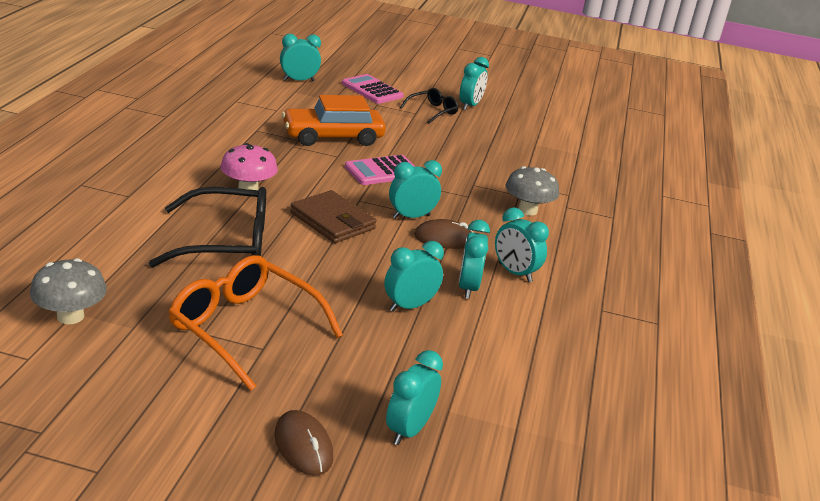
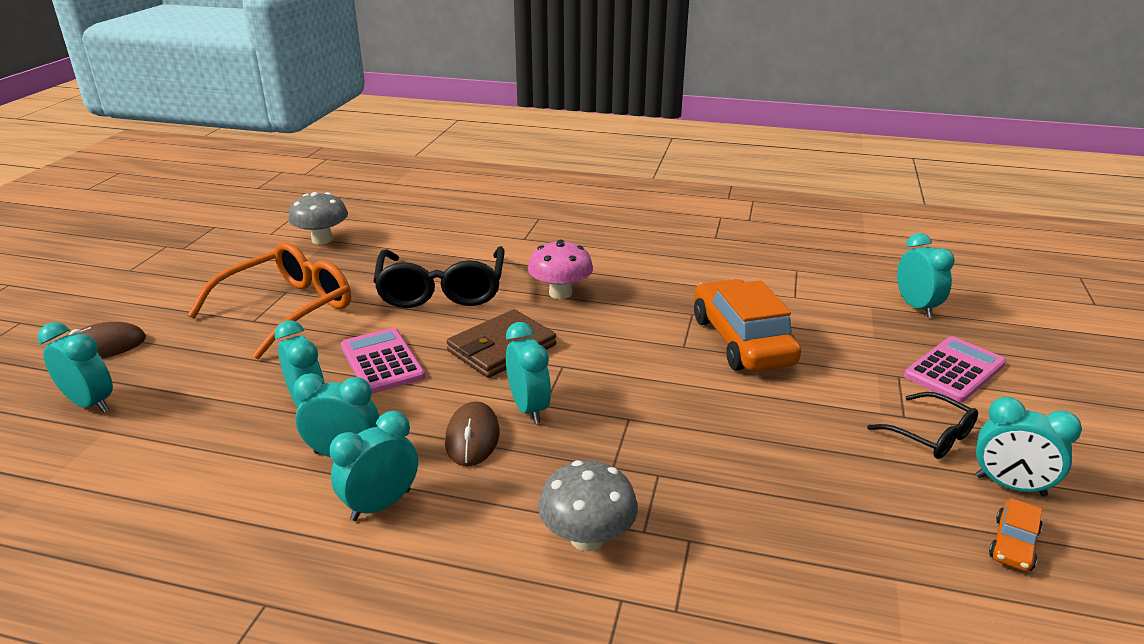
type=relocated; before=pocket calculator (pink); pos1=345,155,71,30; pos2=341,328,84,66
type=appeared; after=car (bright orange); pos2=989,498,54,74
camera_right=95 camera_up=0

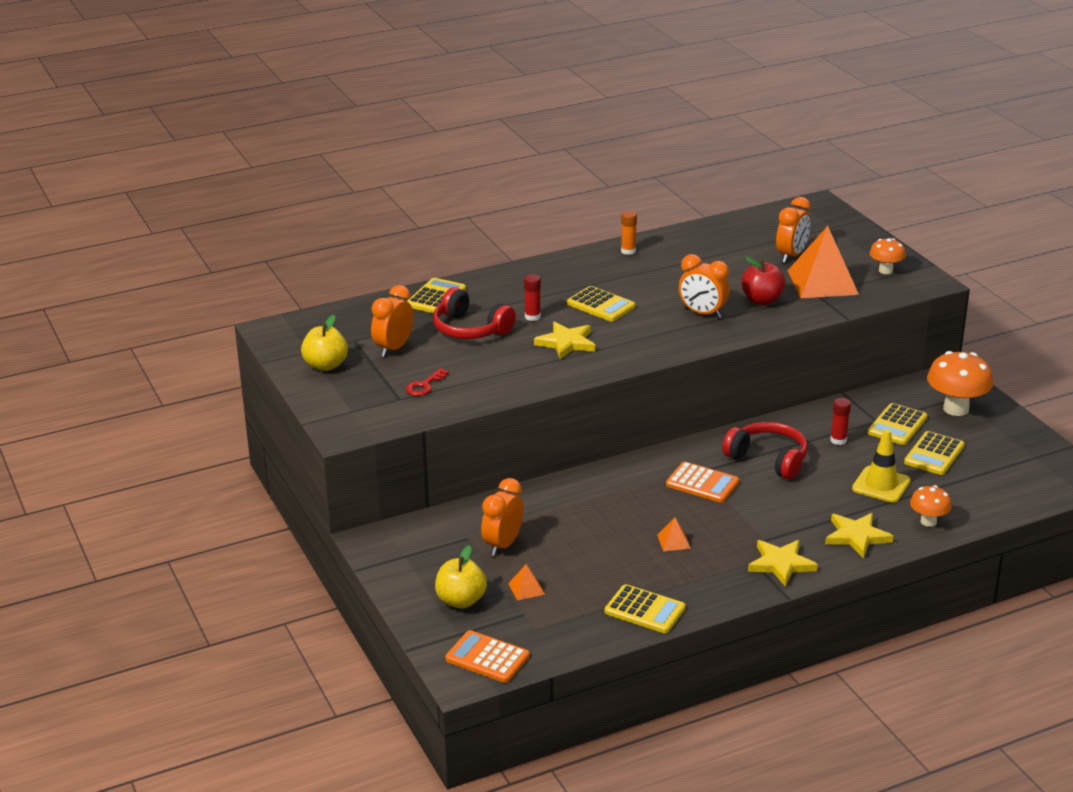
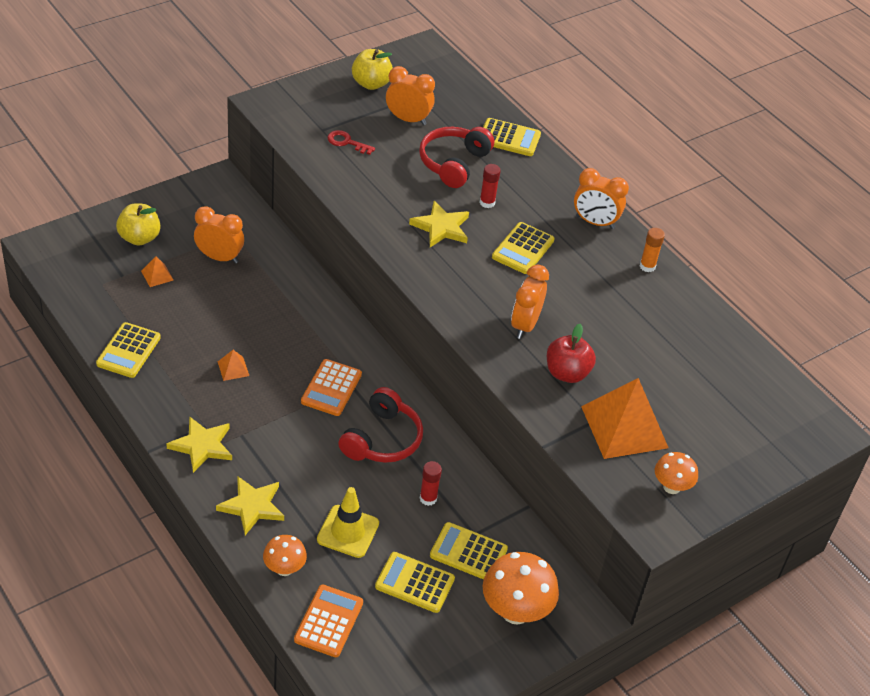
type=relocated; before=pocket calculator (bright orange); pos1=445,630,84,53; pos2=294,585,69,72
type=relocated; before=bedside clock (bright orange); pos1=776,197,35,66; pos2=574,168,55,61
camera_right=75 camera_up=15

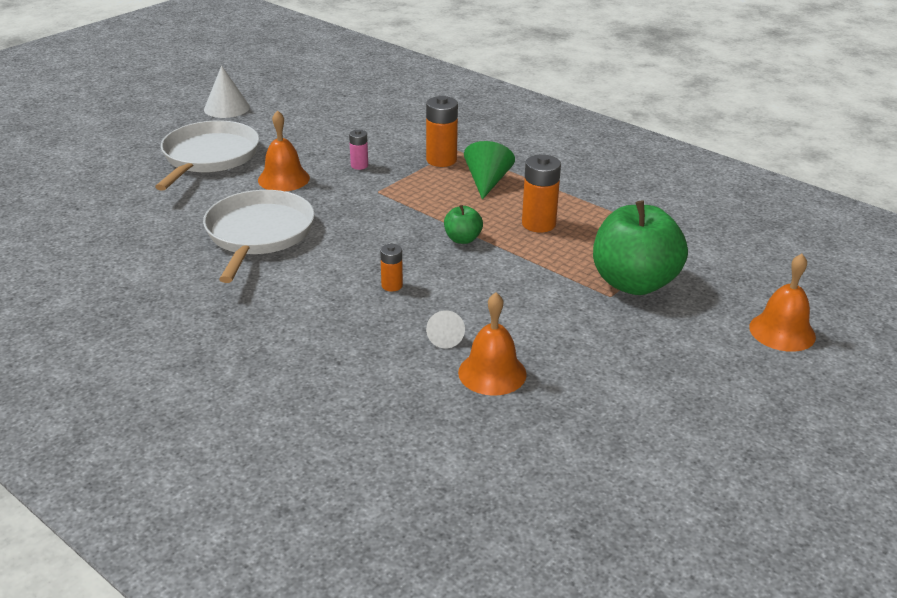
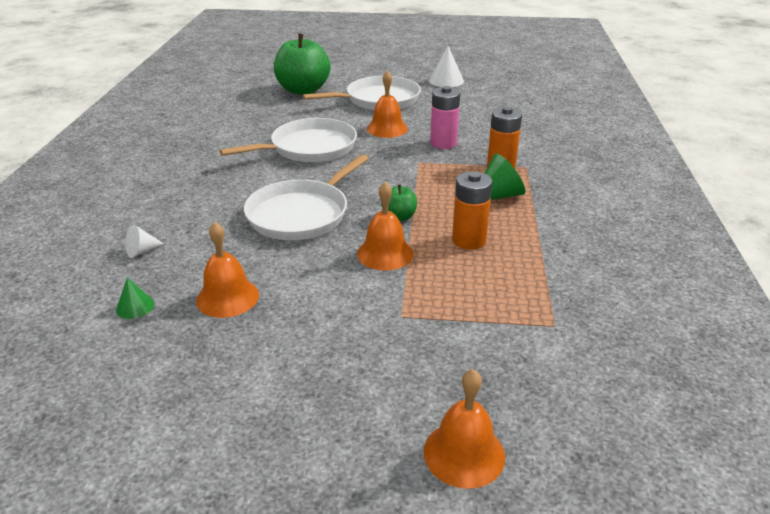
type=size; before=AA battery (pink); pos1=349,129,19,41; pos2=430,86,30,63; scale=1.77
type=exchanged; before=AA battery (bright orange); after=frying pan (snow-white); pos1=380,244,23,48; pos2=244,154,125,86
type=relocated; before=cone (snow-white); pos1=426,310,39,38; pos2=125,225,39,33
type=relocated; before=toy apple (green); pos1=593,200,95,95; pos2=274,34,57,61
type=appeared; after=cone (green); pos2=116,278,39,41
type=appeared; after=school bell (bright orange); pos2=357,182,57,88
camera_right=55 camera_up=0

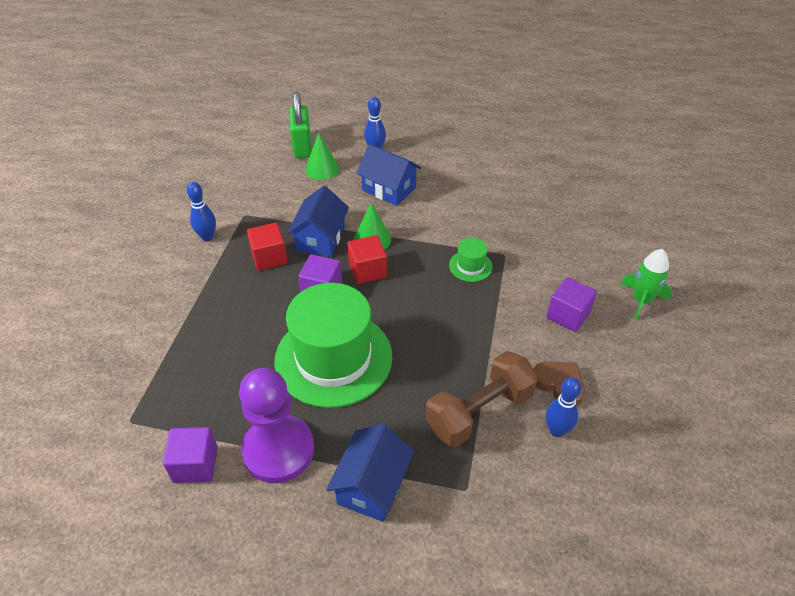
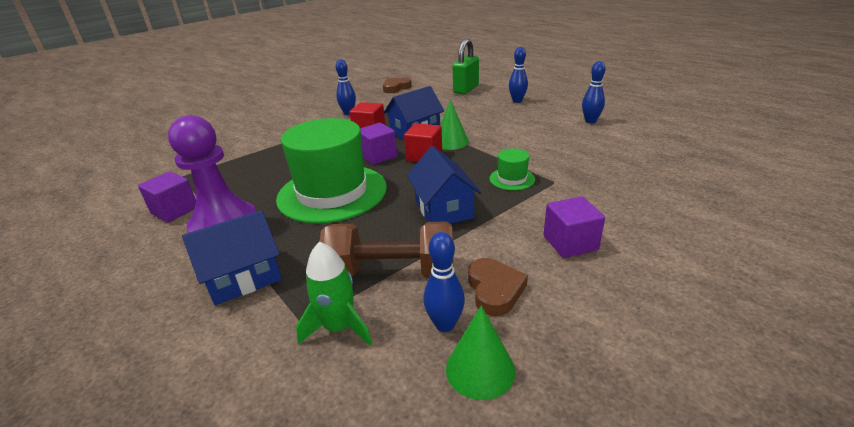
type=relocated; before=cone (green); pos1=305,132,34,48; pos2=446,306,69,94
type=relocated; before=toy house (cobalt); pos1=356,144,65,62; pos2=407,146,75,78
type=relocated; before=toy rocket (green); pos1=621,249,50,71; pos2=296,242,76,104
type=appeared; after=love heart (russet); pos2=383,78,29,15
type=appeared; after=tenpin (cobalt); pos2=582,61,24,63
camera_right=40 camera_up=-15

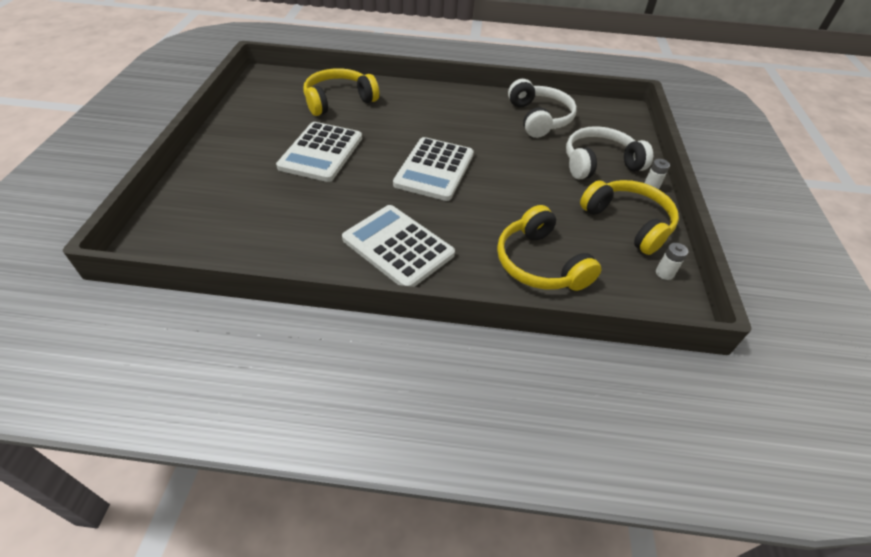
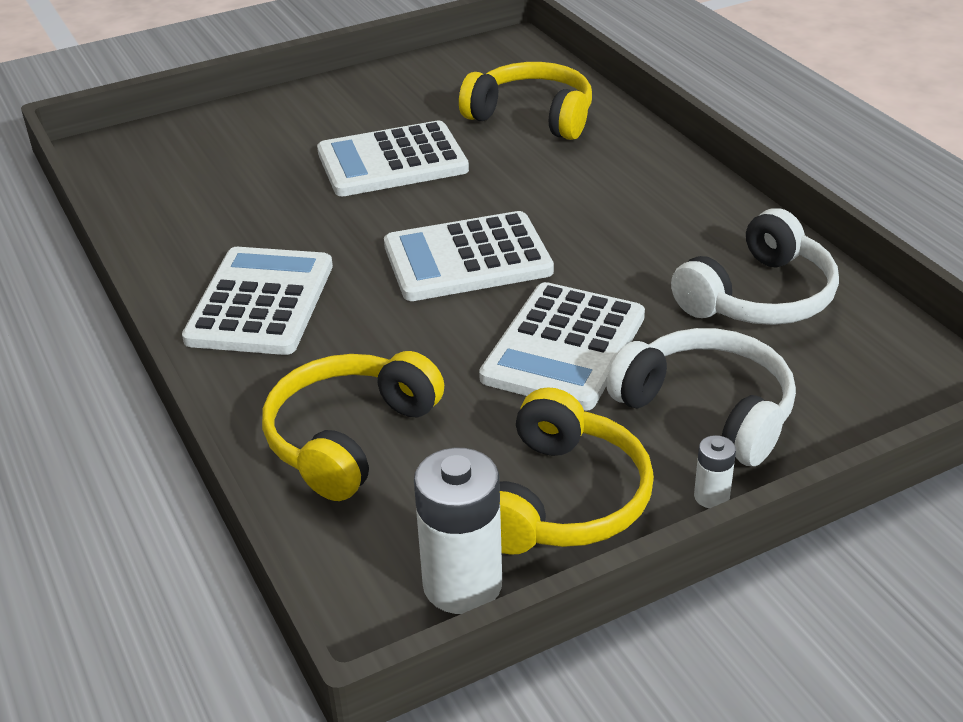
type=size; before=AA battery (snow-white); pos1=656,243,32,37; pos2=414,448,88,166; scale=2.1
type=appeared; after=pocket calculator (snow-white); pos2=479,282,166,129
camera_right=60 camera_up=-10

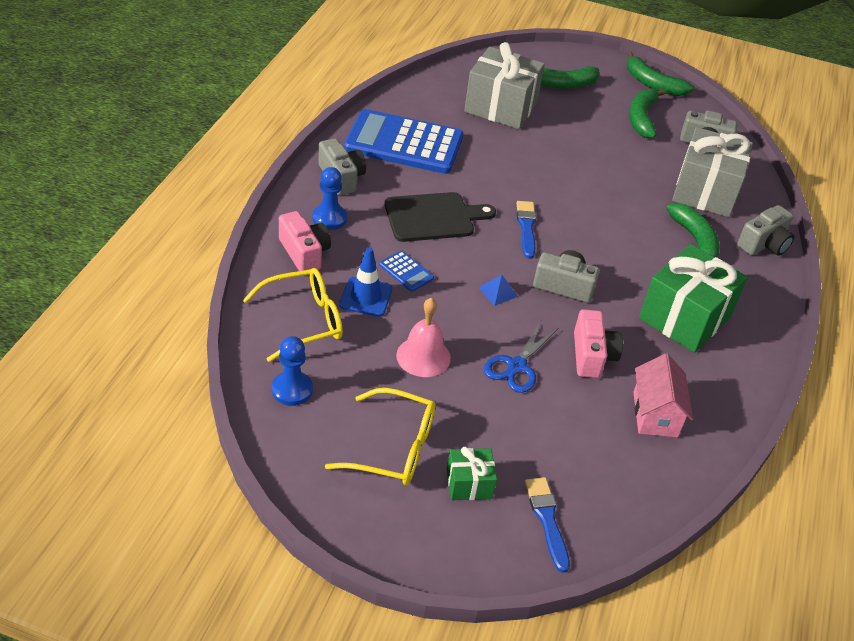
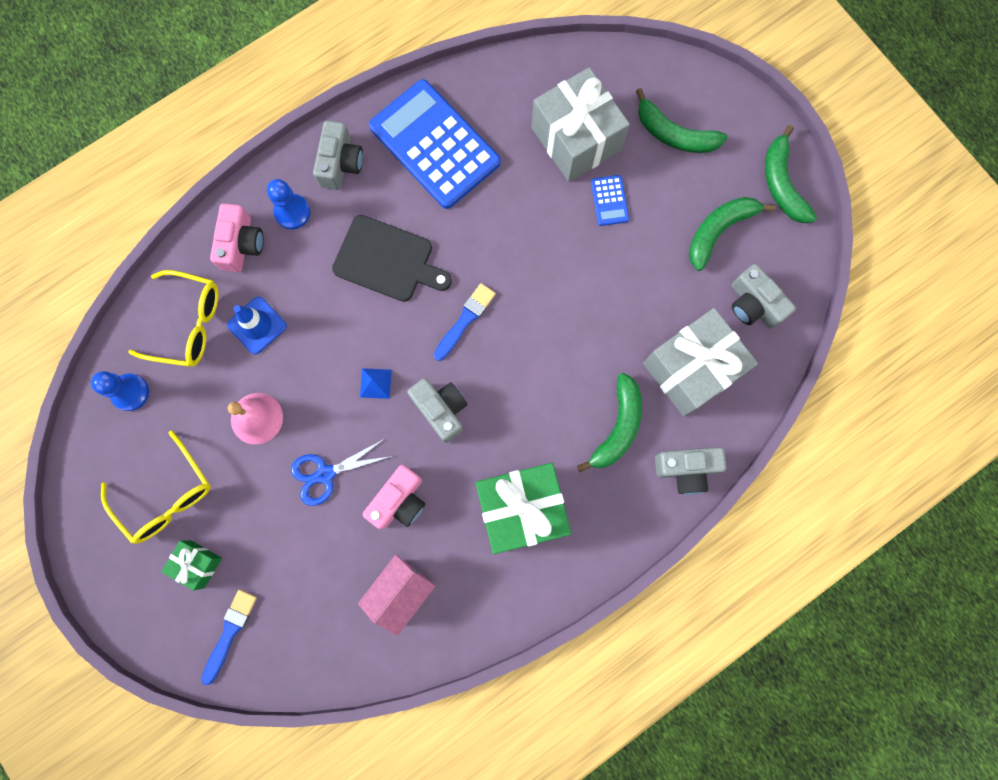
type=relocated; before=pocket calculator (cobalt); pos1=379,251,55,41; pos2=591,175,38,51
camera_right=40 camera_up=35

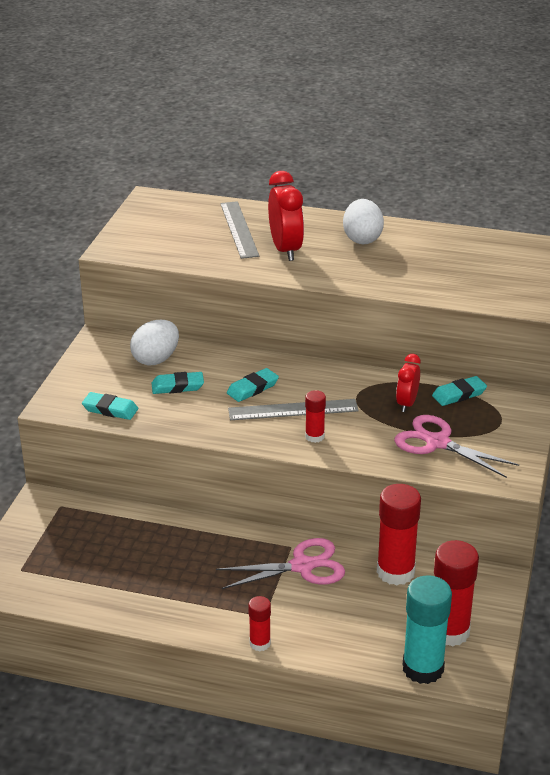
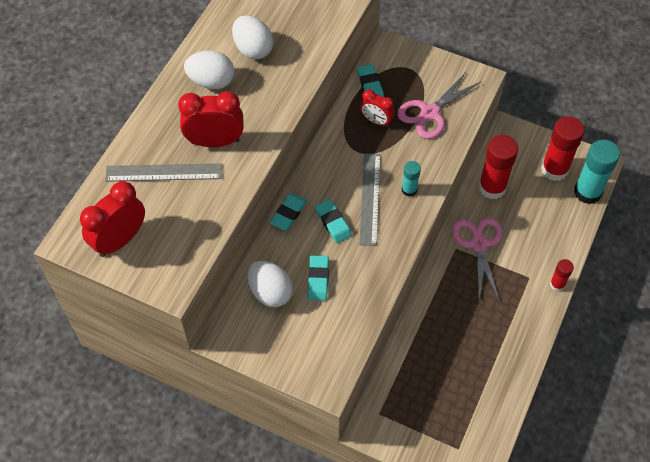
type=relocated; before=gum eraser (aqua); pos1=82,392,56,28; pos2=270,194,37,37
type=colour; before=glue (scarlet); after=glue (aqua); pos1=305,390,21,53; pos2=402,161,19,36
type=appeared; after=bedside clock (scarlet); pos2=80,181,65,76
type=appeared; after=egg shape (snow-white); pos2=232,16,41,43
camera_right=-80 camera_up=25

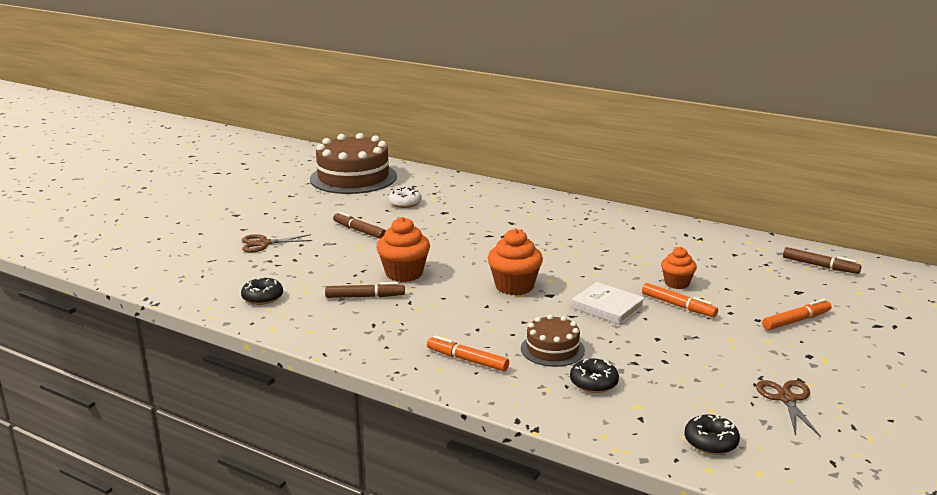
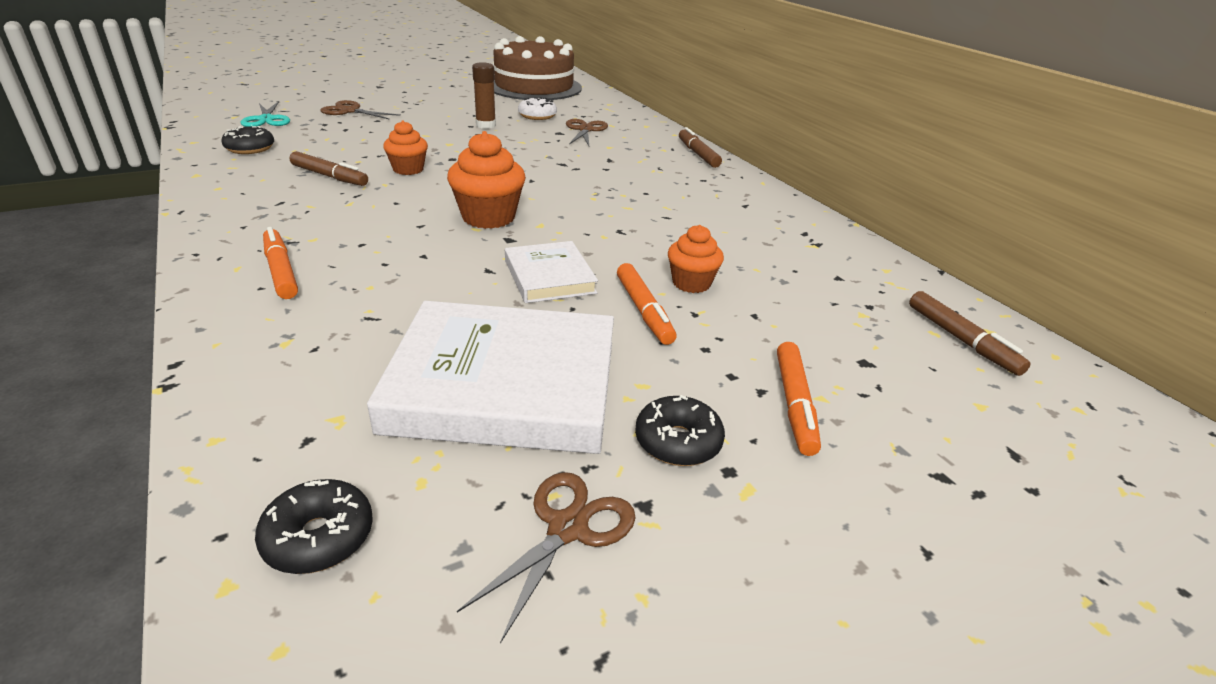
type=relocated; before=marker (russet); pos1=333,212,53,27; pos2=679,127,43,41
type=size; before=fairy cake (bright orange); pos1=376,217,54,65; pos2=383,121,45,54; scale=0.64
type=missing; before=layer cake (russet); pos1=521,314,64,53
type=relocated; before=doughnut (jet-black); pos1=570,359,49,34; pos2=635,395,90,71
type=spun; before=marker (bright orange); pos1=762,299,70,31; pos2=777,342,44,114; turn=90
type=appeared; after=pair of scissors (aqua); pos2=241,101,49,26
type=appeared; after=hardcover (snow-white); pos2=367,301,247,153
type=appeared; after=glue (russet); pos2=472,62,24,67
type=appeared; after=pair of scissors (russet); pos2=566,119,42,27
camera_right=30 camera_up=10

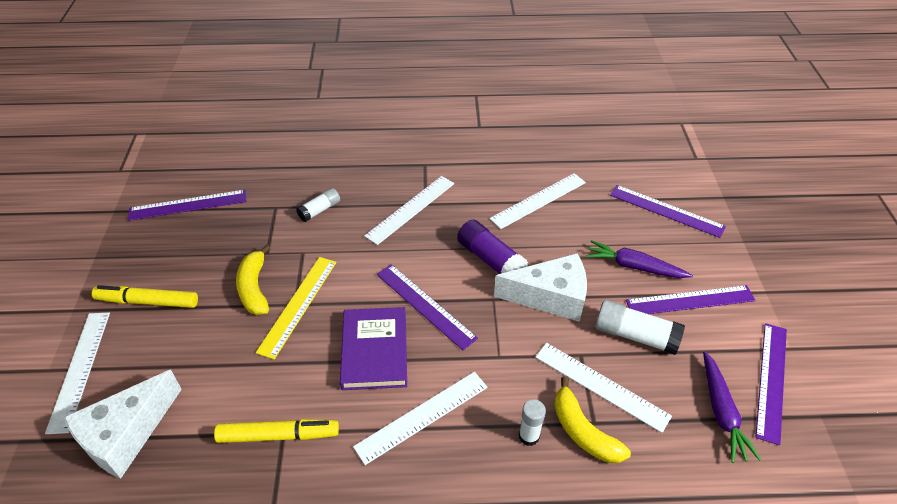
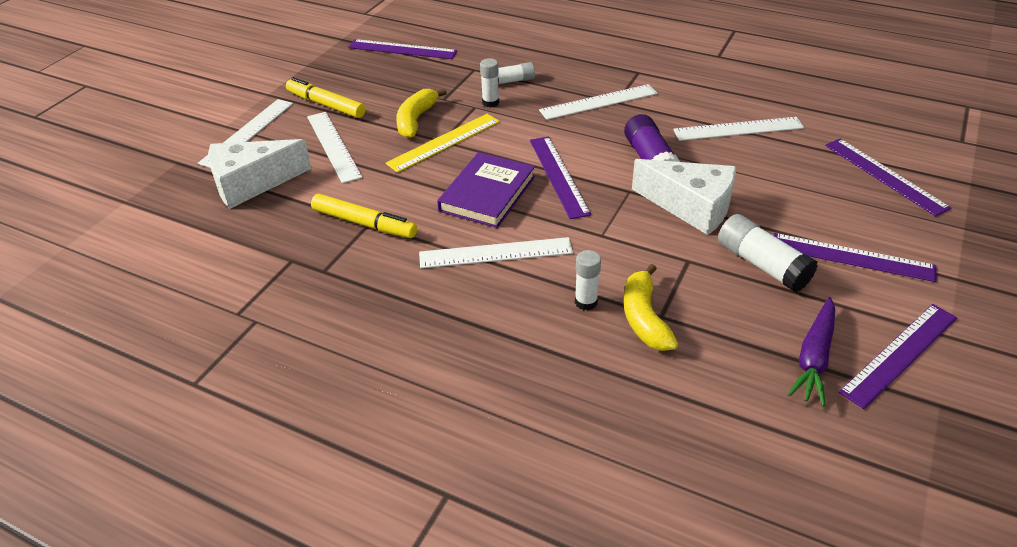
type=relocated; before=measuring stick (snow-white); pos1=535,343,137,90; pos2=307,112,56,71
type=missing; before=toy carrot (purple); pos1=586,240,107,38
type=appeared; after=glue (snow-white); pos2=480,58,19,50
camera_right=30 camera_up=-5

